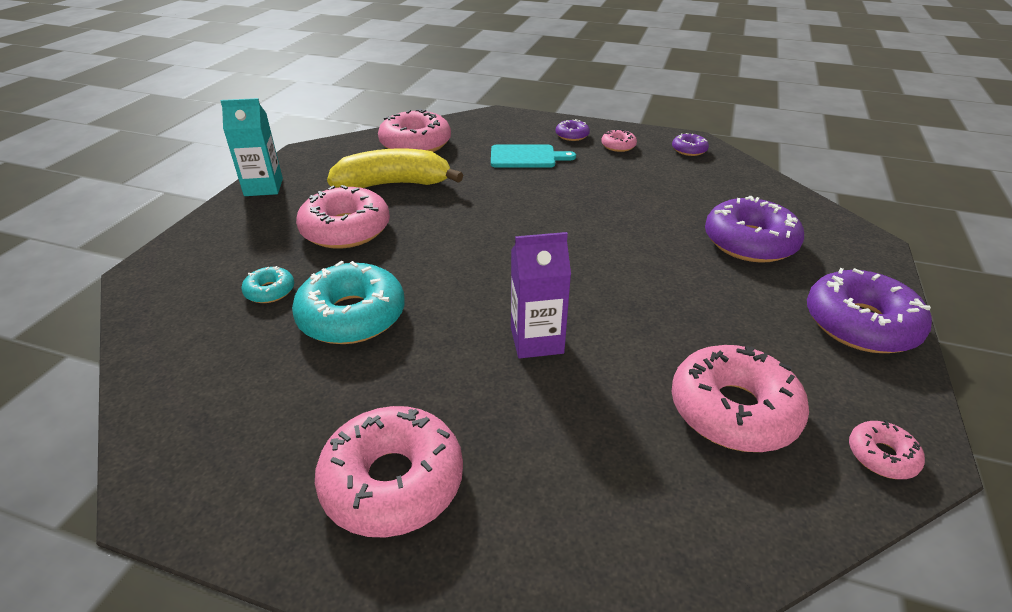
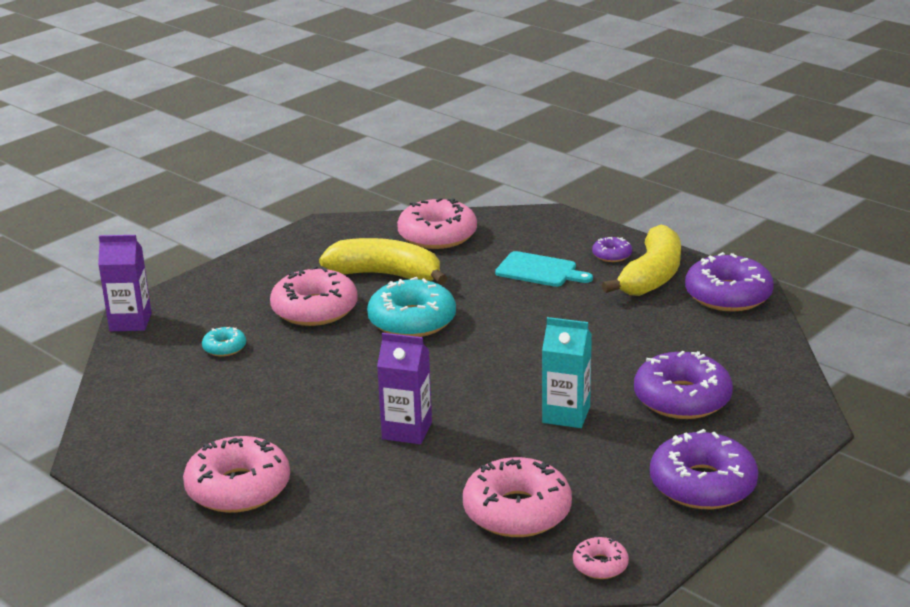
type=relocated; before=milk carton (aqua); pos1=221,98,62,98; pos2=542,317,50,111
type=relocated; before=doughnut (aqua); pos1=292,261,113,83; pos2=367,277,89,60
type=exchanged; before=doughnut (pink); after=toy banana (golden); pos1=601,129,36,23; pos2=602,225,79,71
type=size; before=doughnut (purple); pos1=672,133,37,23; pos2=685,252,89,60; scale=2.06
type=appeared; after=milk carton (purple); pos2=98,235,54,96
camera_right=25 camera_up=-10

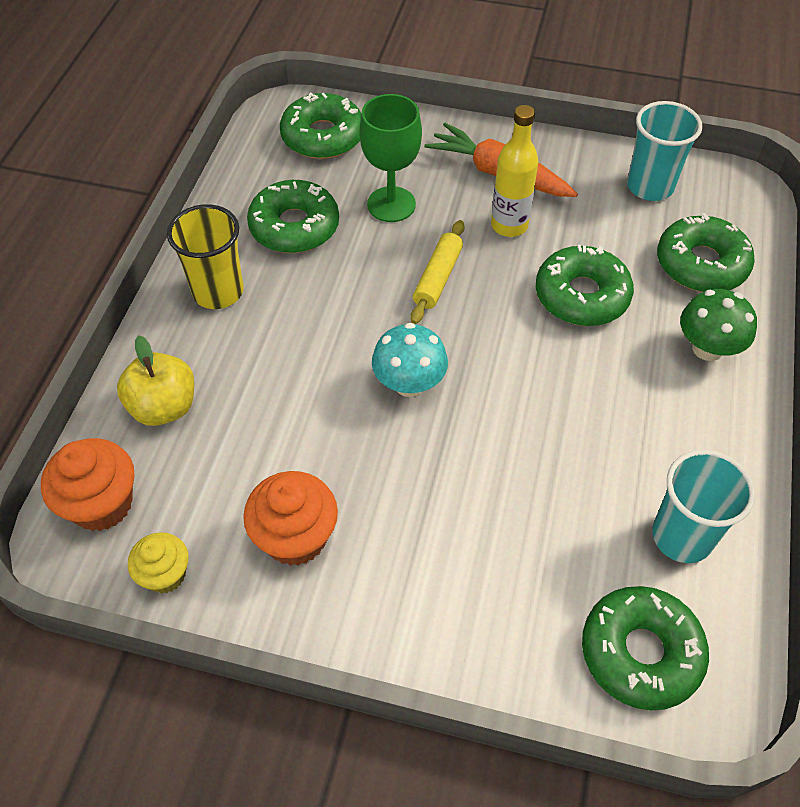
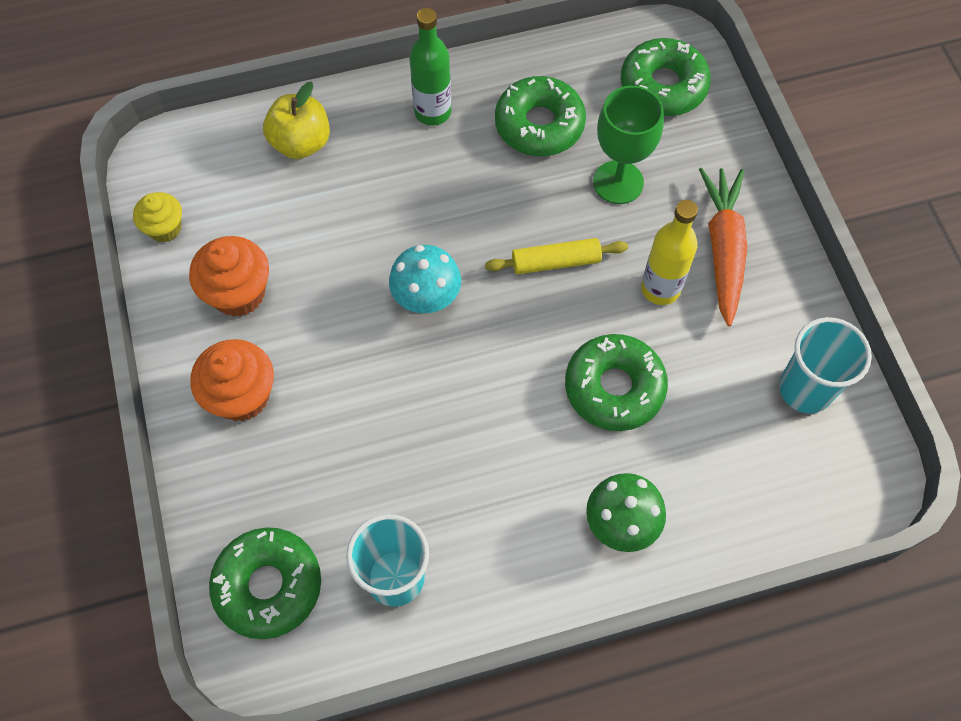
type=relocated; before=fairy cake (bright orange); pos1=41,438,93,93; pos2=190,339,84,82
type=exchanged; before=cup (golden); after=drink bottle (green); pos1=167,204,77,105; pos2=409,8,42,118
type=missing; before=doughnut (green); pos1=657,213,98,79
camera_right=60 camera_up=10

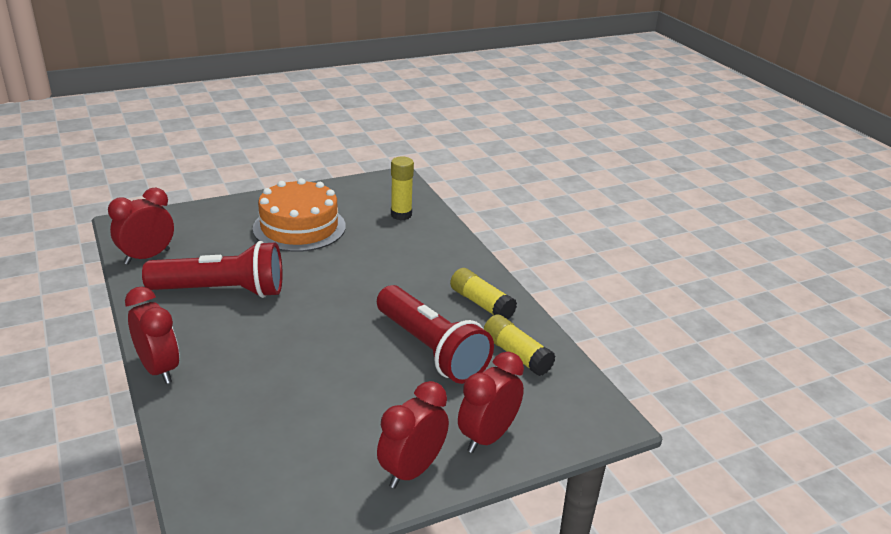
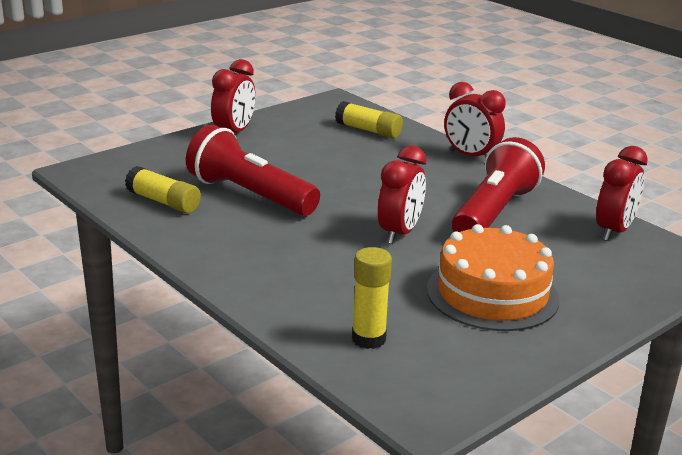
type=spun; before=torch (scarlet); pos1=142,241,141,57; pos2=452,137,93,95; turn=135
type=relocated; before=glue (golden); pos1=450,268,67,51; pos2=335,101,68,37
type=relocated; before=bedside clock (scarlet); pos1=458,352,66,101; pos2=378,145,48,99
camera_right=165 camera_up=-5

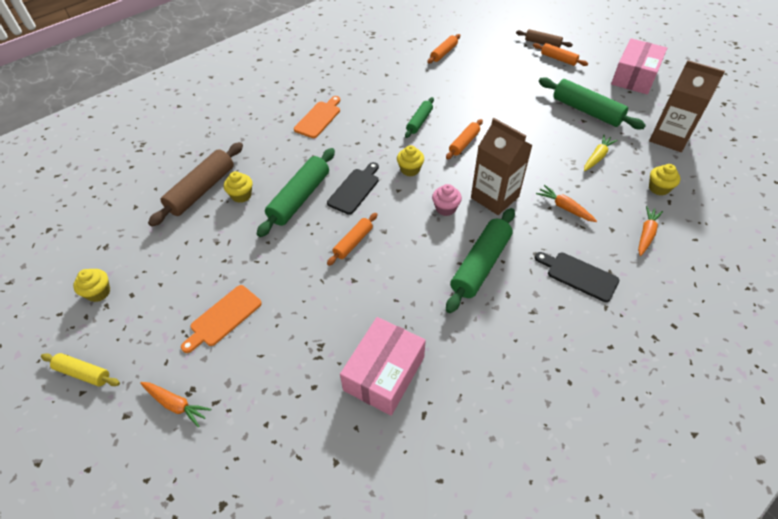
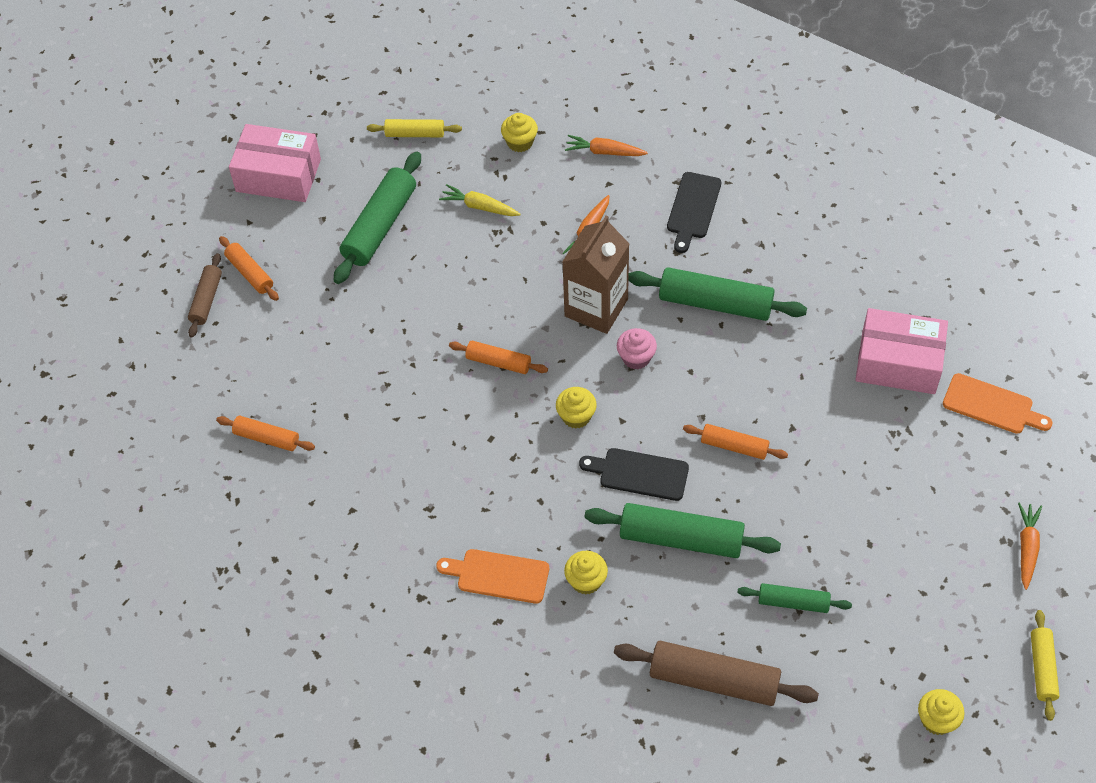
type=relocated; before=cutting board (bright orange); pos1=181,285,81,68; pos2=943,373,110,61
type=relocated; before=fairy cake (golden); pos1=224,171,28,32; pos2=564,551,44,43
type=relocated; before=dough roller (green); pos1=405,97,29,41; pos2=737,583,115,30
type=spun; before=dough roller (bright orange); pos1=533,43,55,23; pos2=219,236,60,65; turn=-60
type=exchanged; before=milk carton (russet); after=dough roller (golden); pos1=649,60,76,92; pos2=367,119,95,18
camera_right=-105 camera_up=5

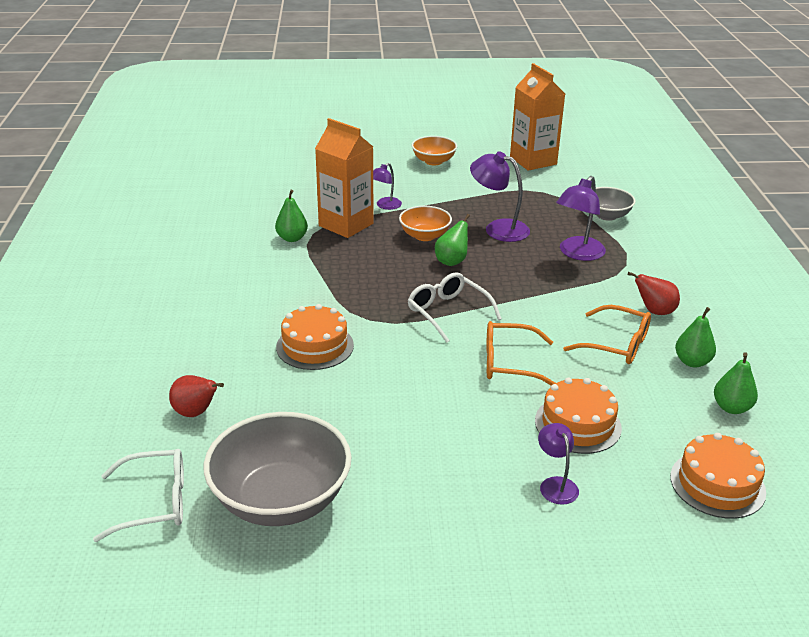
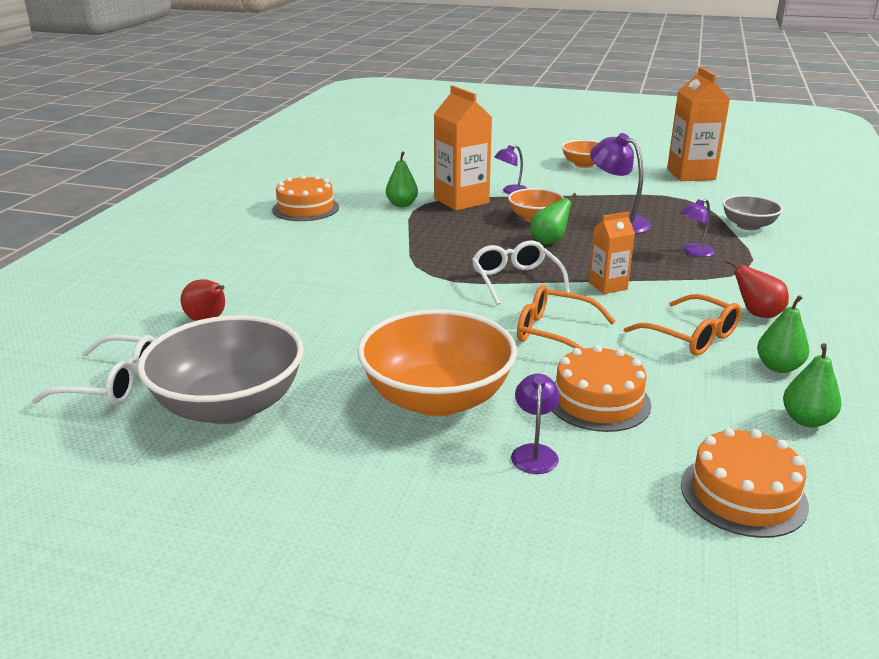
type=relocated; before=layer cake (bright orange); pos1=276,304,78,66; pos2=272,175,67,46
type=size; before=desk lamp (purple); pos1=556,176,50,85; pos2=679,199,36,58; scale=0.6
type=appeared; after=deep dish (bright orange); pos2=357,309,160,107
type=appeared; after=milk carton (bright orange); pos2=589,212,46,82
camera_right=20 camera_up=-5

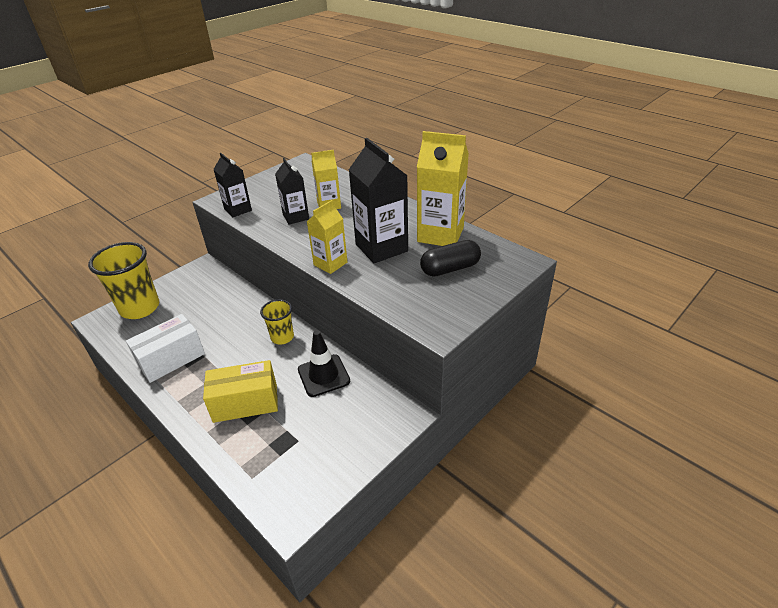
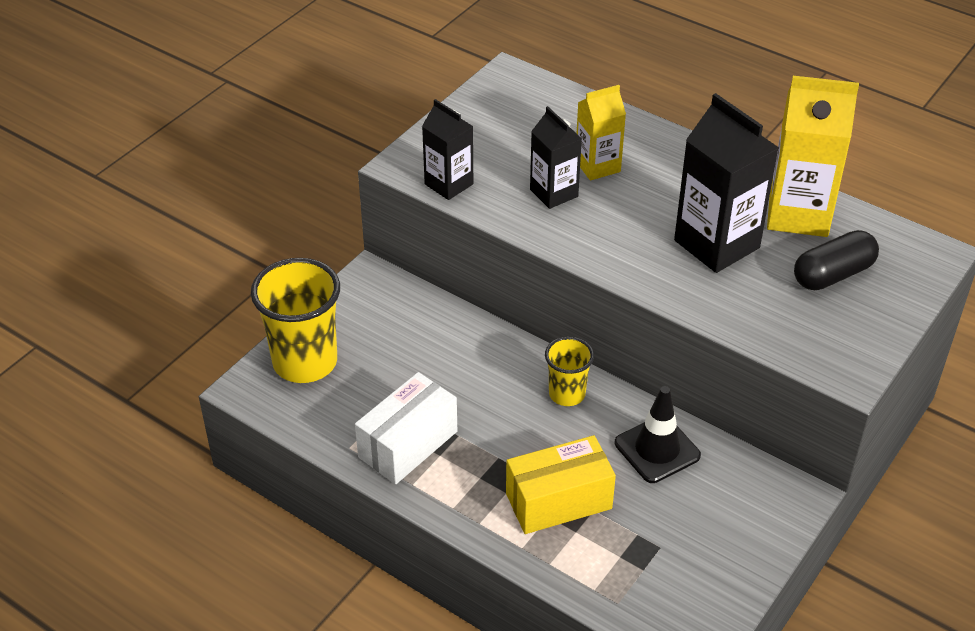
type=missing; before=milk carton (golden); pos1=307,200,40,74
camera_right=-10 camera_up=5

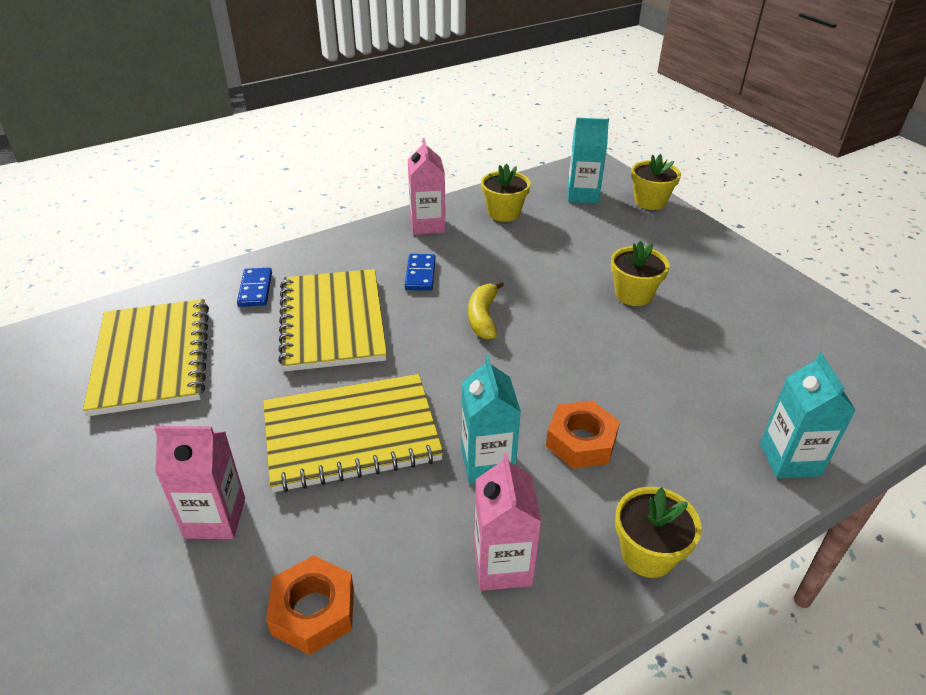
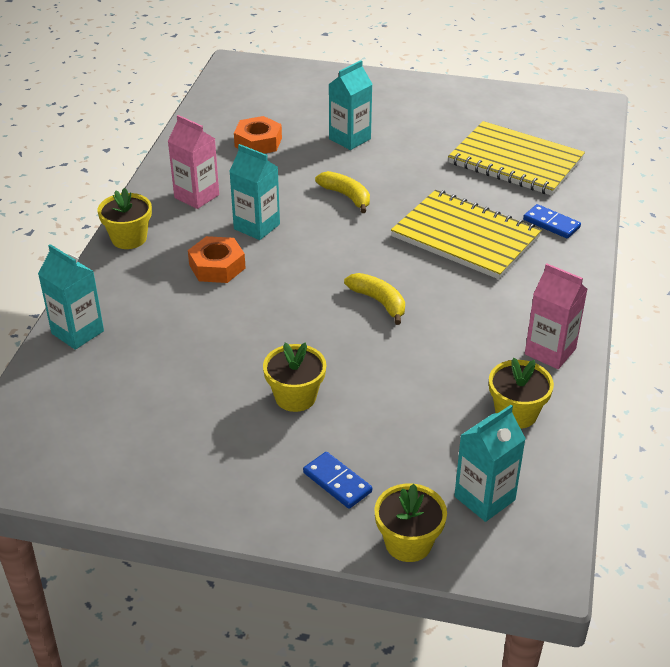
type=colour; before=milk carton (pink); after=milk carton (aqua); pos1=154,426,91,113; pos2=329,60,43,90
type=exchanged; before=notepad (golden); after=toy banana (golden); pos1=263,374,180,118; pos2=315,171,55,42
type=relocated; before=domino piece (cobalt); pos1=405,254,31,36; pos2=303,452,69,57
camera_right=135 camera_up=0

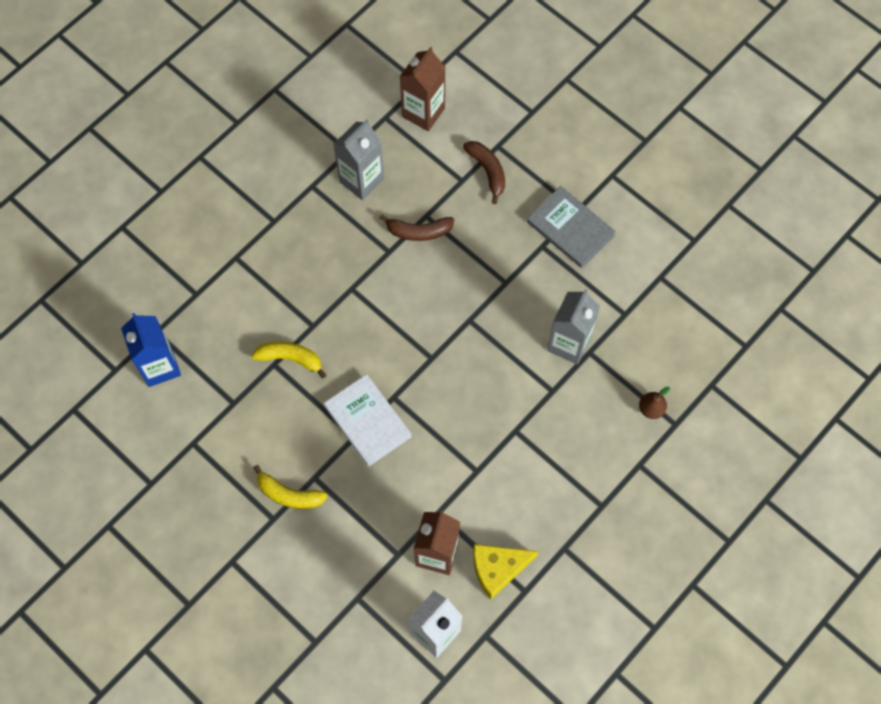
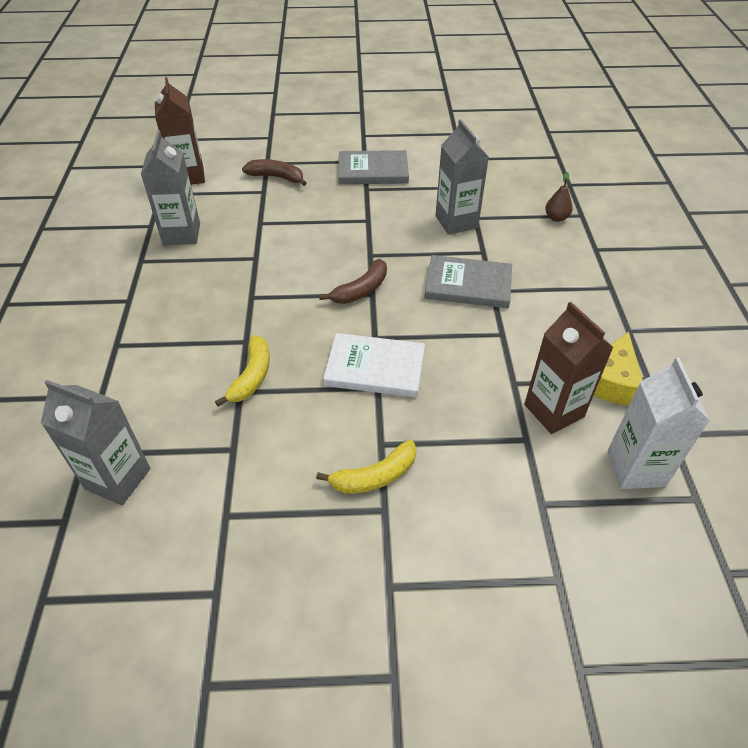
type=colour; before=milk carton (cobalt); after=milk carton (gray); pos1=121,313,60,74; pos2=41,380,109,125
type=spun; before=toy banana (golden); pos1=252,342,75,37; pos2=215,335,55,72; turn=135
type=relocated; before=toy banana (russet); pos1=379,214,75,27; pos2=319,259,68,45
type=appeared; after=hardcover (gray); pos2=424,255,88,53
camera_right=-45 camera_up=-20

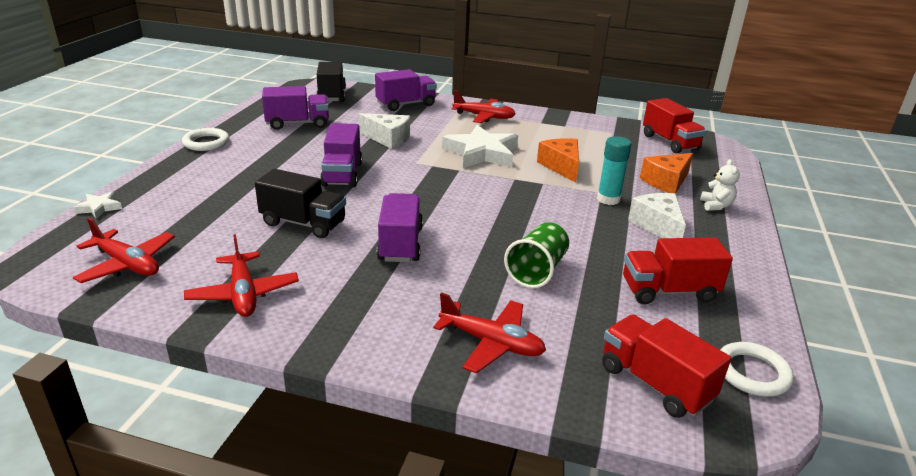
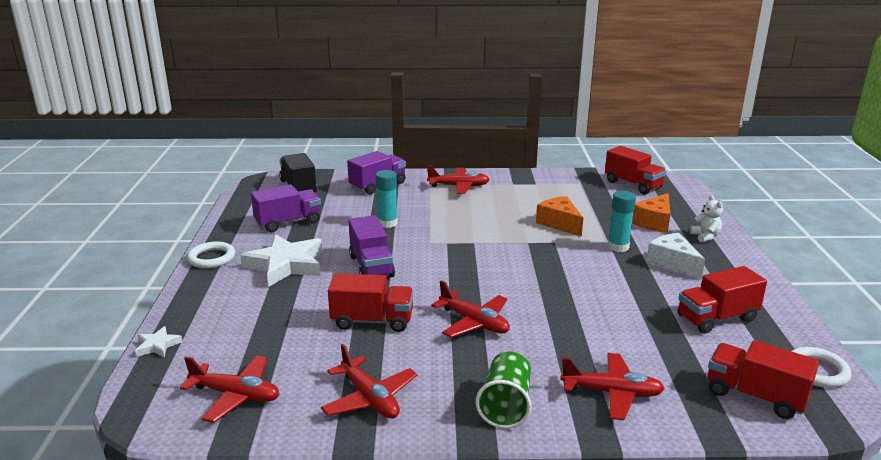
type=colour; before=truck (jet-black); after=truck (scarlet); pos1=255,169,91,69; pos2=328,273,85,59
type=exchanged; before=piece of cheese (snow-white); after=glue (aqua); pos1=359,113,51,36; pos2=376,170,22,58
type=exchanged; before=truck (purple); after=toy plane (scarlet); pos1=377,193,46,69; pos2=431,280,79,57
type=relocated; before=star shape (snow-white); pos1=442,125,76,43; pos2=240,234,82,53
type=relocated; before=cup (green); pos1=504,222,65,66; pos2=475,351,56,78
camera_right=-15 camera_up=-5

